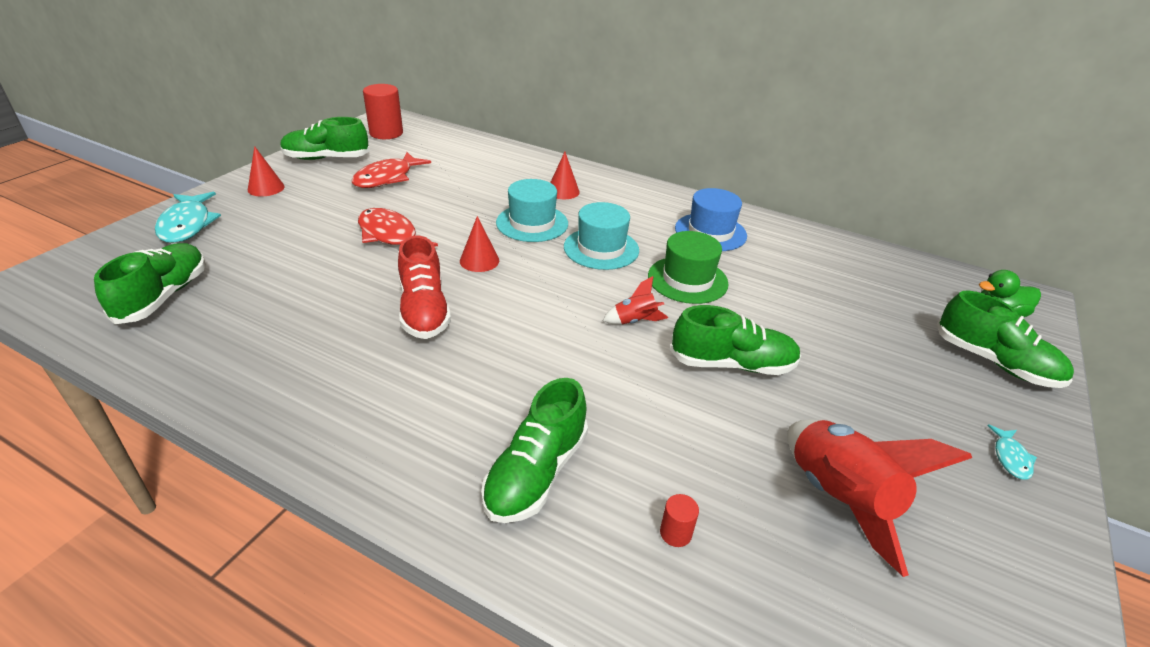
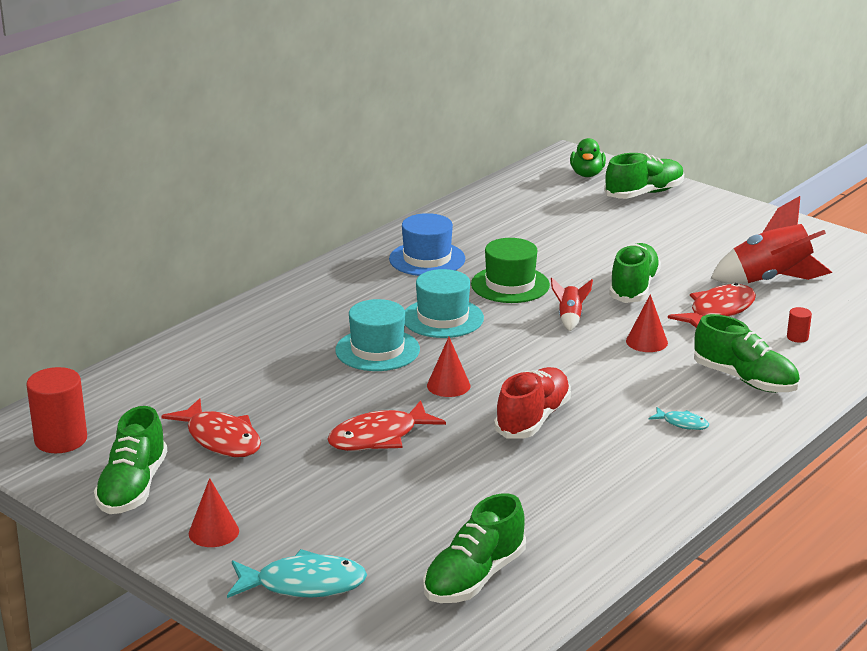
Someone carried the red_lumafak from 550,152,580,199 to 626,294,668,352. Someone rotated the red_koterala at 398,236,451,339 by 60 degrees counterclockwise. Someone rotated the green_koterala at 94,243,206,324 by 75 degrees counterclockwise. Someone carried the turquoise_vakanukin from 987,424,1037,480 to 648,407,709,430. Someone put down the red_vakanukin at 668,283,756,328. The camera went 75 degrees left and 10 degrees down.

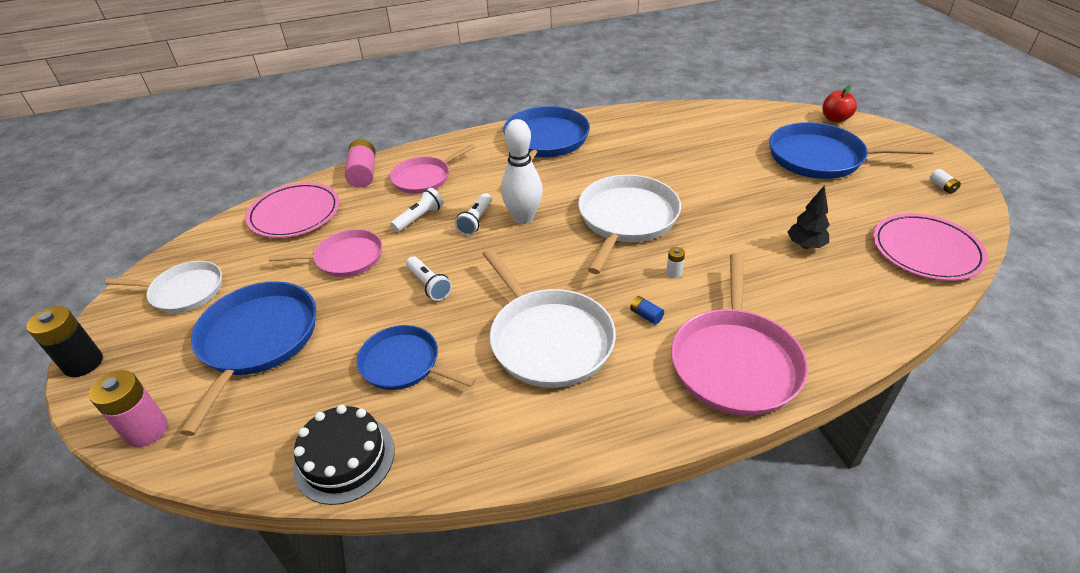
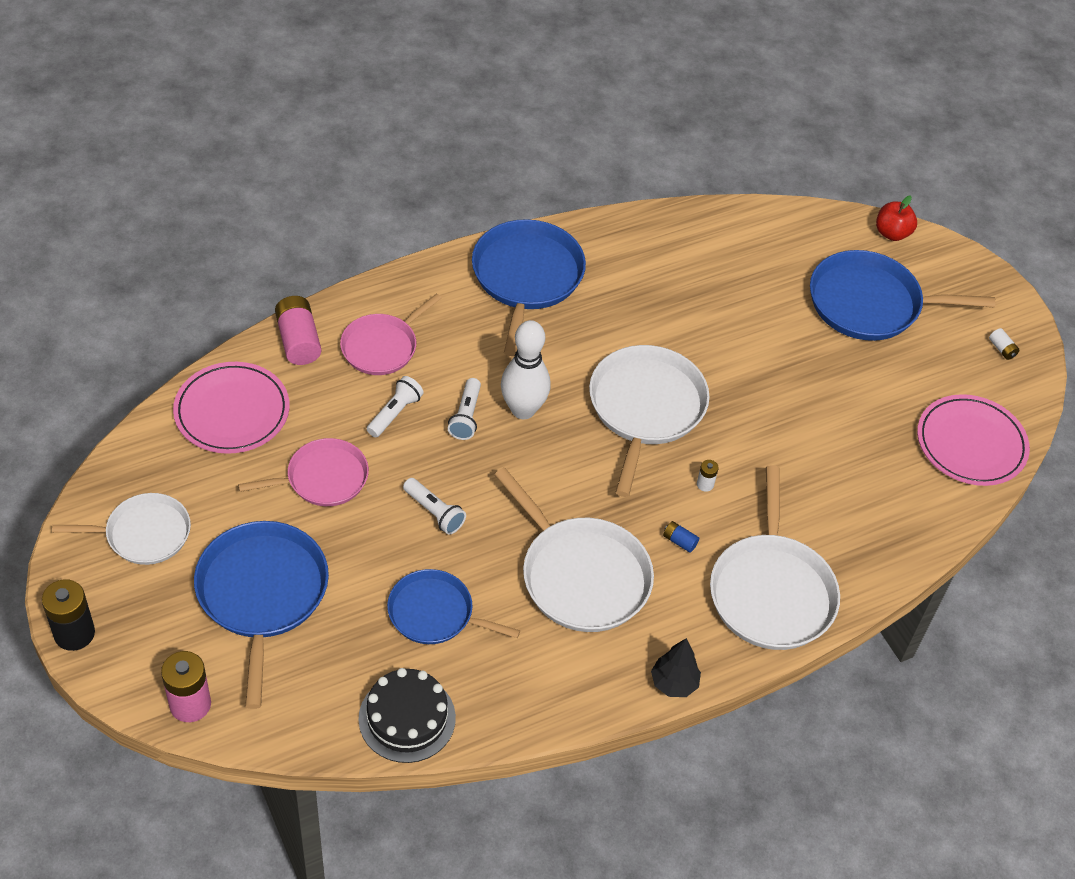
Someone carried the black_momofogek from 788,185,829,249 to 651,638,701,697. Someone repainted the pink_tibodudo at 671,253,808,416, which became the white_tibodudo at 710,465,840,650. The camera went 15 degrees left and 10 degrees up.

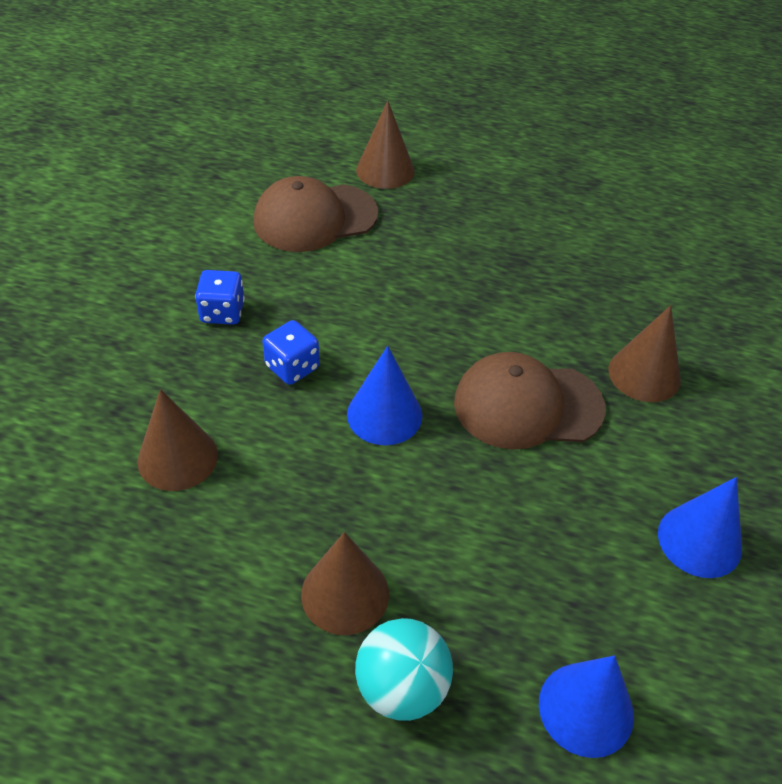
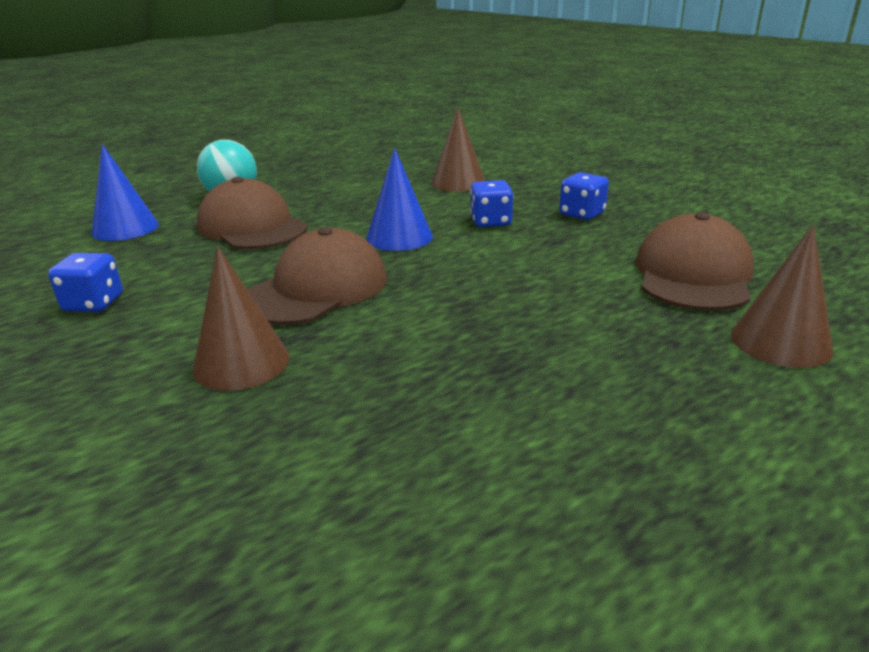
Someone swapped the blue_lumafak at 658,477,742,578 for the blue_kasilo at 48,253,123,312. Someone took away the brown_lumafak at 301,532,389,635. Someone put down the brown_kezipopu at 197,177,308,250. The camera went 130 degrees right and 20 degrees down.

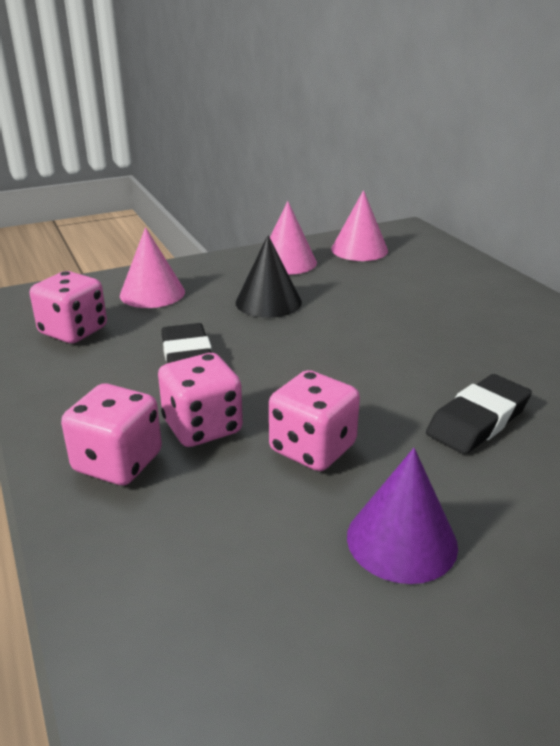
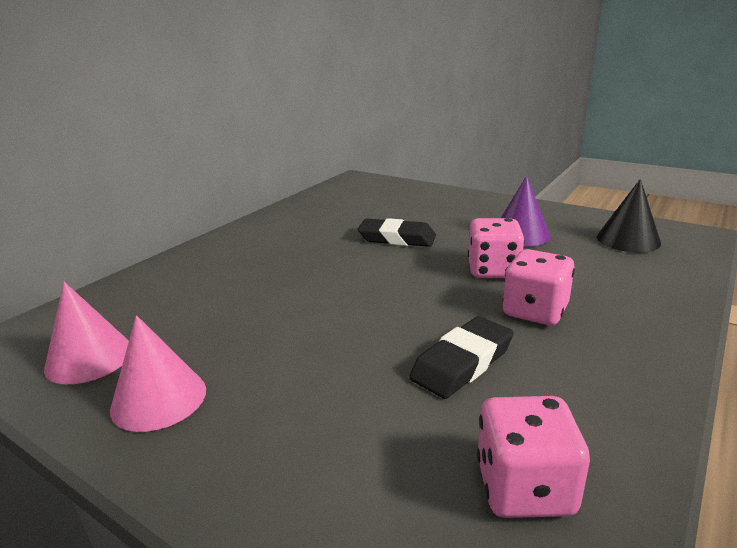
Someone took away the pink_lumafak at 120,227,185,308. Someone carried the black_lumafak from 236,235,302,318 to 597,179,661,252. Someone took away the pink_kasilo at 61,383,162,485. The camera went 120 degrees left and 5 degrees down.

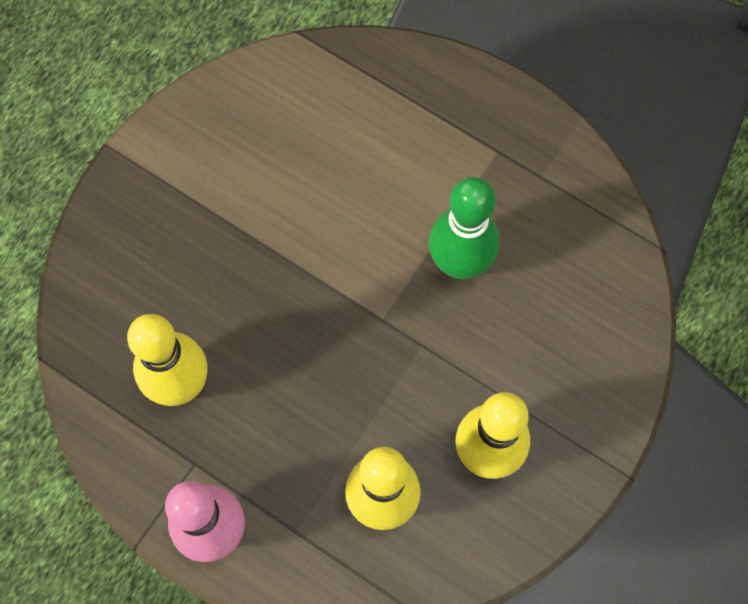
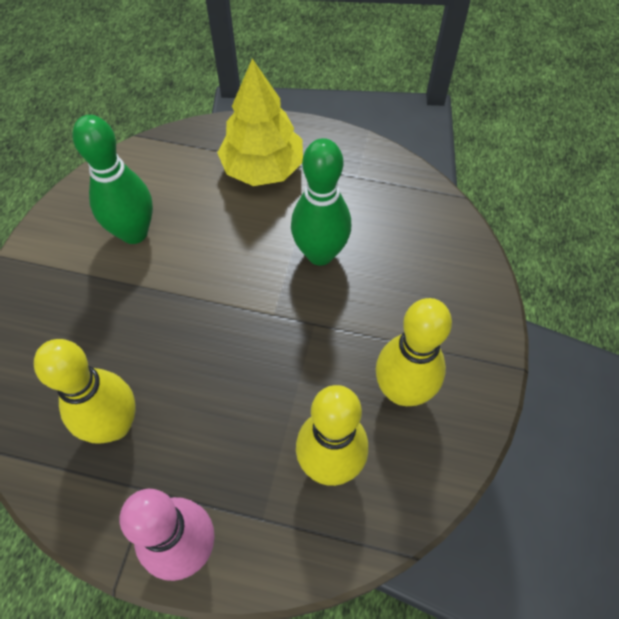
Someone put down the yellow_momofogek at 217,59,303,186. Someone put down the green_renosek at 73,115,153,244. The camera went 20 degrees left and 10 degrees down.

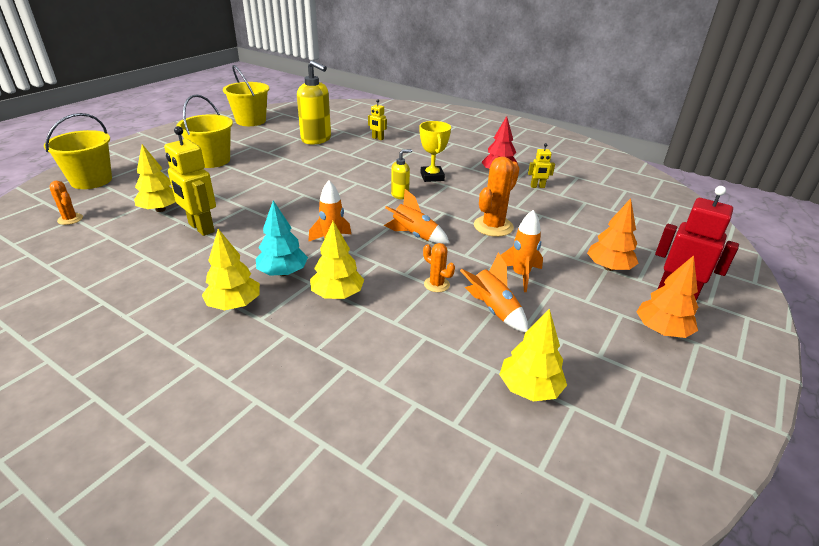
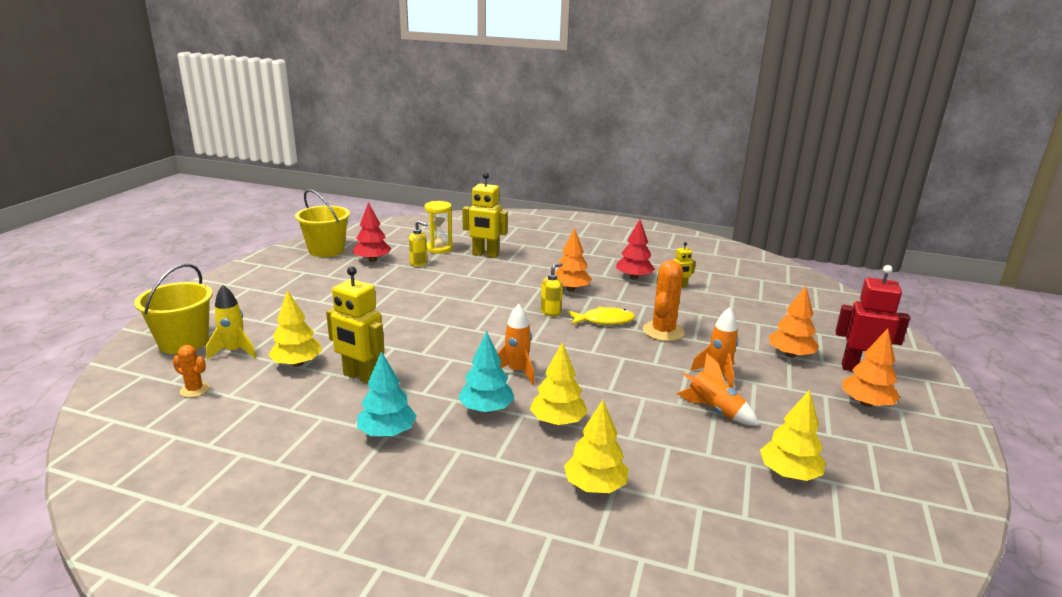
Someone scaled the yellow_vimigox at 297,60,331,145 by 0.52. Someone took away the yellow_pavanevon at 176,94,233,168. Someone scaled the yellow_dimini at 368,100,387,140 by 1.92. Someone swapped the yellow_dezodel at 420,121,451,182 for the orange_momofogek at 555,228,592,291. Someone took away the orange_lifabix at 384,189,450,244. Someone carried the yellow_momofogek from 202,229,260,310 to 564,400,629,493. Someone took away the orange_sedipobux at 423,243,455,292. Someone put down the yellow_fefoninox at 424,201,453,254. Someone put down the red_momofogek at 353,202,391,262. Someone put down the yellow_lifabix at 206,285,256,360. Someone put down the yellow_vakanukin at 568,306,635,325. Someone put down the turquoise_momofogek at 357,351,417,437. The camera went 15 degrees left and 10 degrees down.

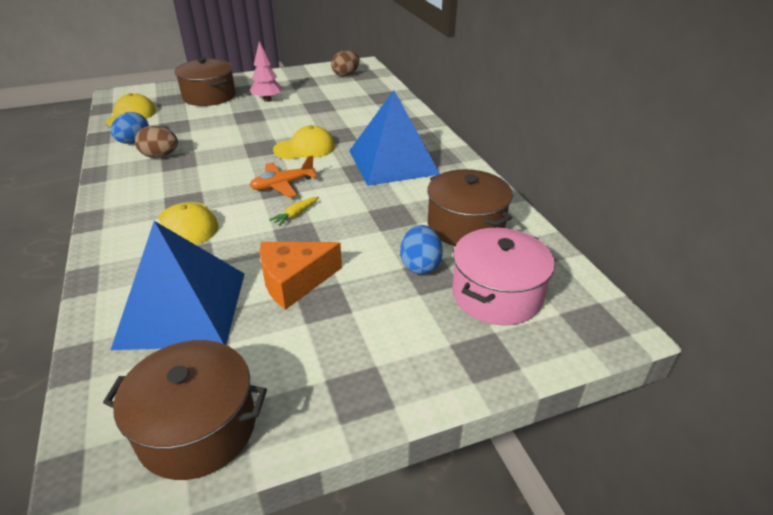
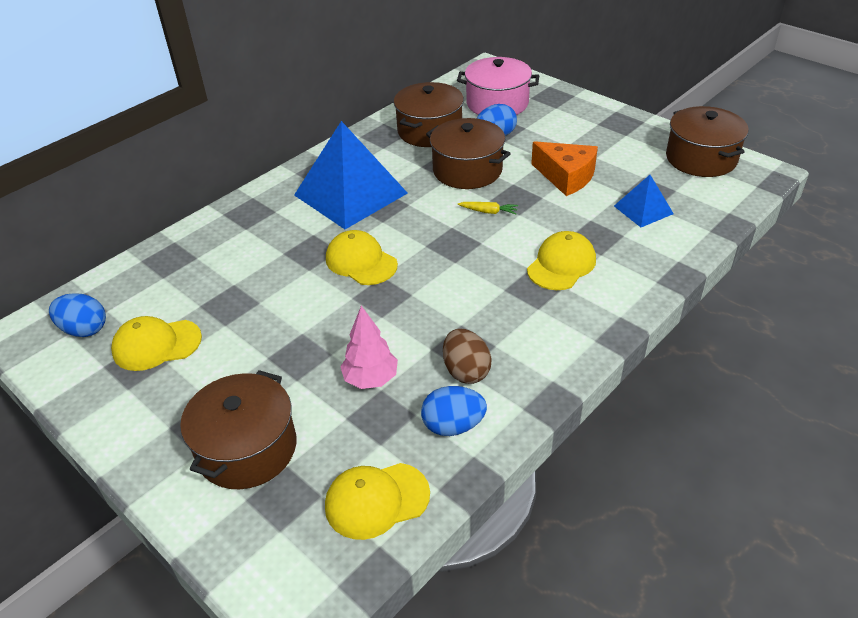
Someone carried the pink_momofogek from 250,41,282,102 to 340,306,398,389. Someone repainted the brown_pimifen at 331,50,360,76, which became the blue_pimifen at 49,293,106,337. Someone took away the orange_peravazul at 250,155,317,197. Someone scaled the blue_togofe at 111,221,245,350 by 0.49. Someone put down the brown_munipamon at 426,118,511,189. Someone put down the yellow_kezipopu at 111,316,202,371. The camera went 115 degrees left and 5 degrees up.

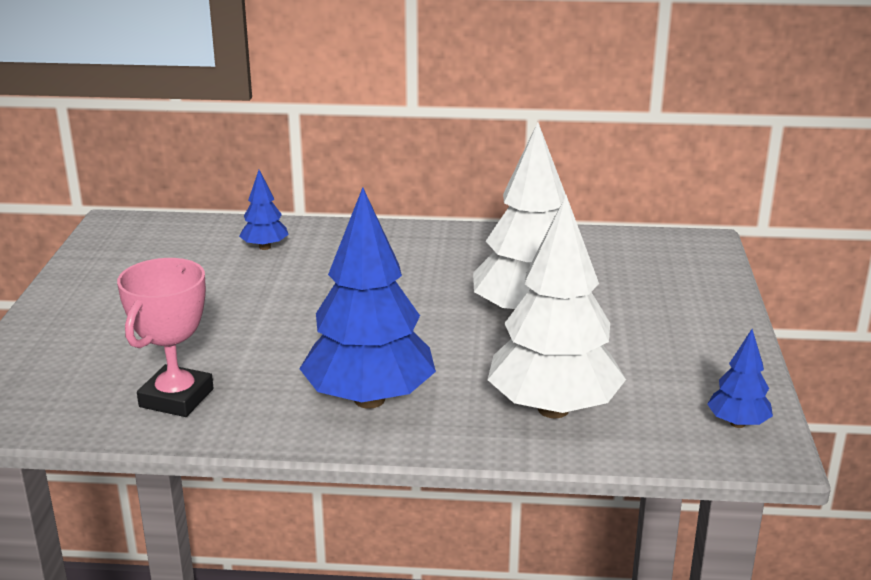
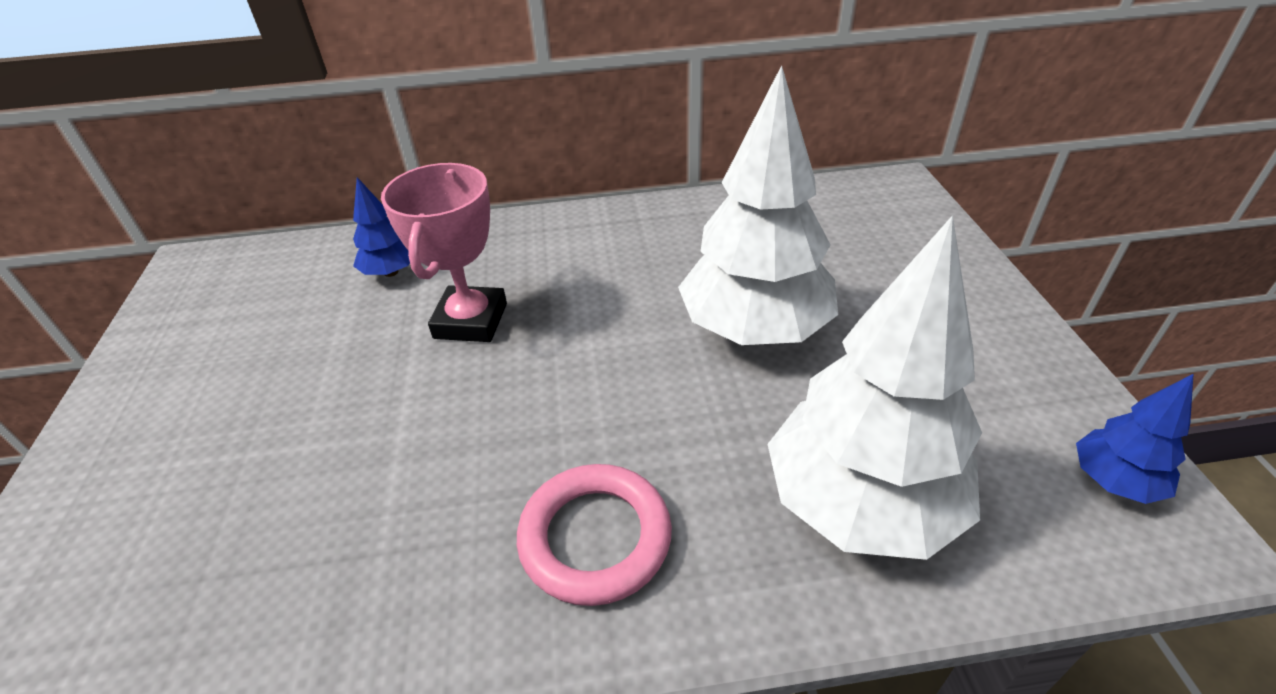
Someone swapped the blue_momofogek at 299,187,436,409 for the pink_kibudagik at 517,464,672,606. Someone carried the pink_dezodel from 117,258,213,417 to 381,163,507,342. The camera went 10 degrees left and 15 degrees up.

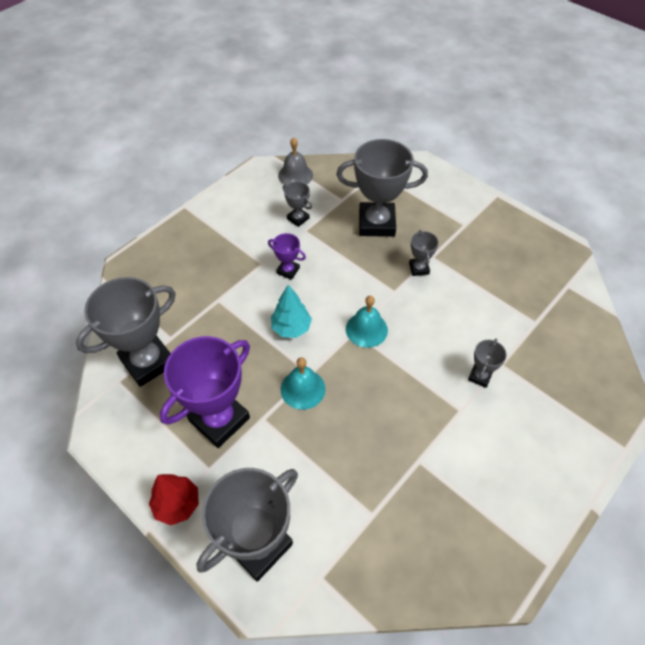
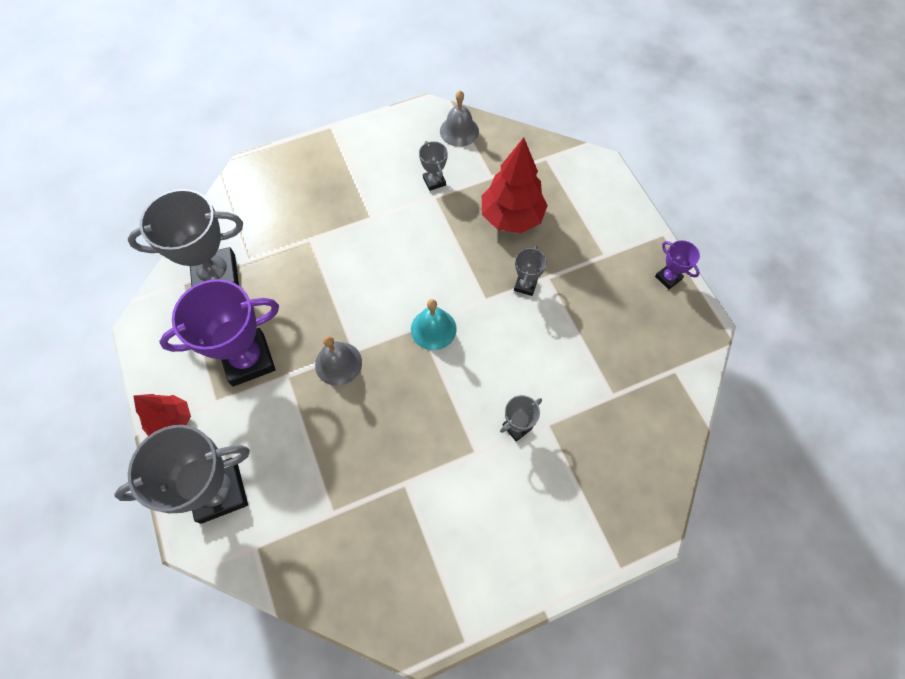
Someone swapped the grey_dezodel at 336,139,428,237 for the red_momofogek at 482,137,548,233. Someone carried the purple_dezodel from 268,233,306,280 to 655,240,700,289. Someone took away the turquoise_momofogek at 271,285,312,338. Someone repainted the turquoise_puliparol at 281,357,325,410, which became the grey_puliparol at 315,336,362,386. The camera went 25 degrees right and 10 degrees up.

